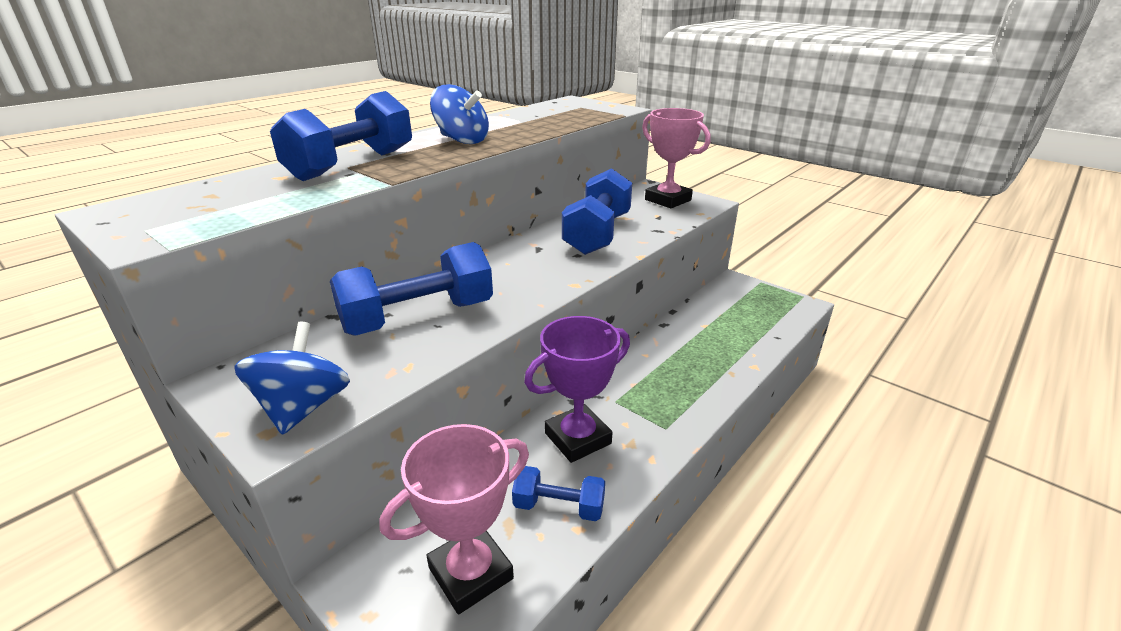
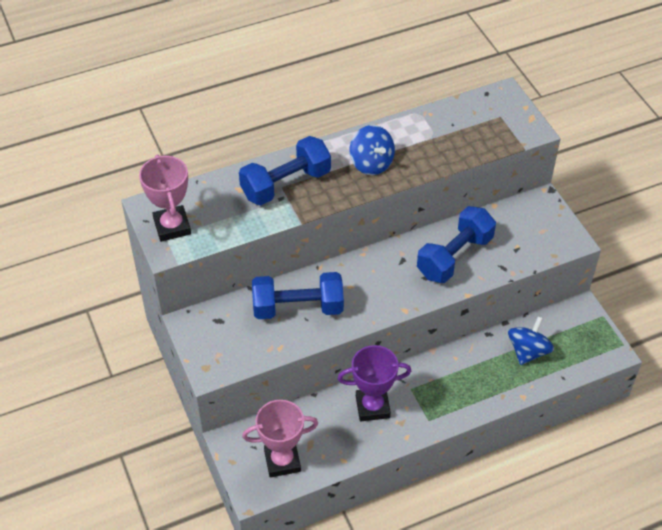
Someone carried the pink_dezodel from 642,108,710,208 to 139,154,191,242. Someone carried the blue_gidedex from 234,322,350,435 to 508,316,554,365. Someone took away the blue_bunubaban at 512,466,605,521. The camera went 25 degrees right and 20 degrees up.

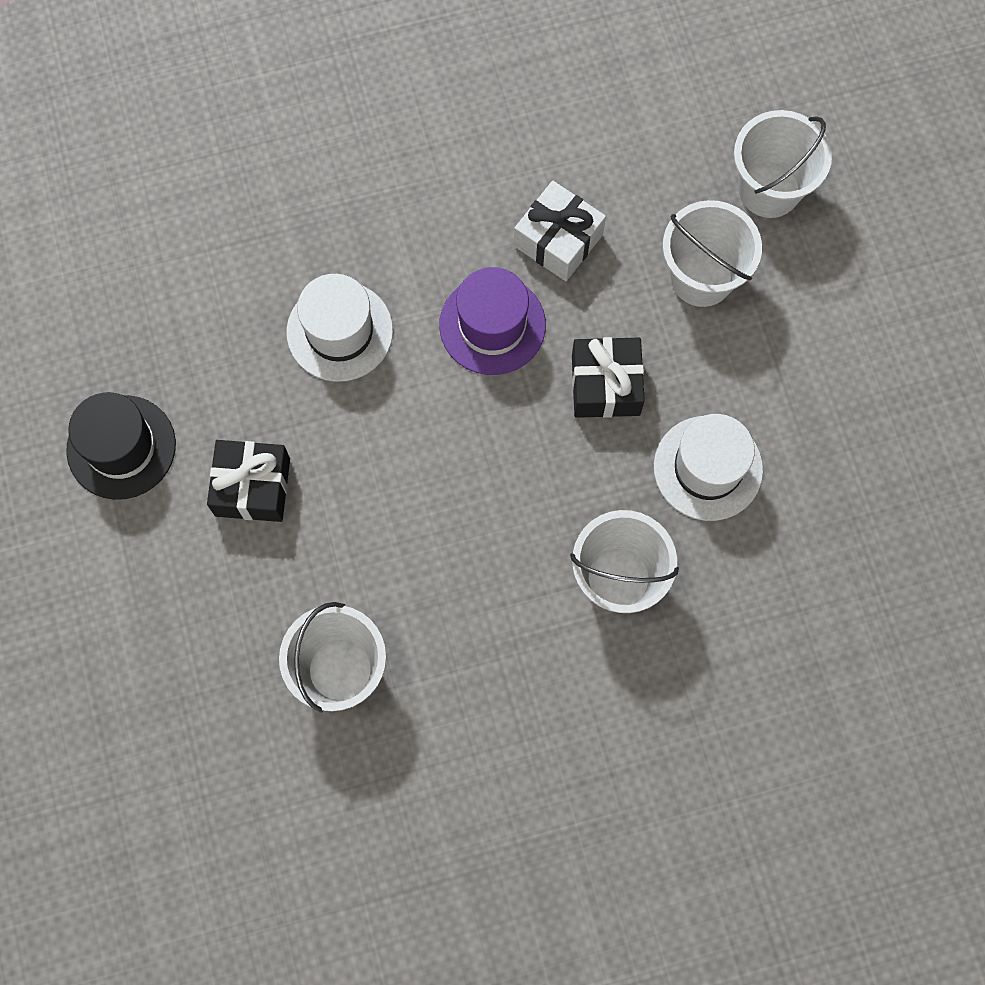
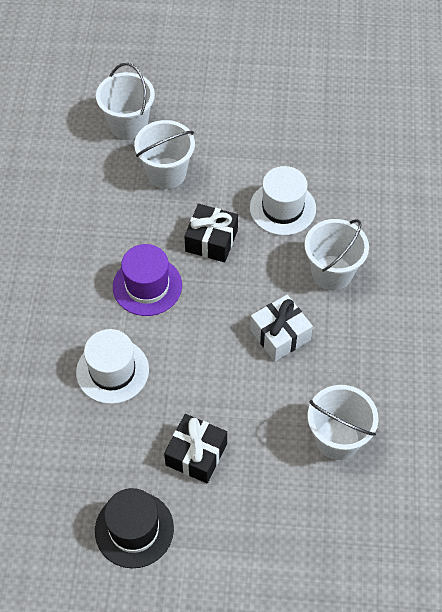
Someone carried the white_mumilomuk from 514,181,606,281 to 250,295,313,361. The camera went 70 degrees left and 15 degrees down.

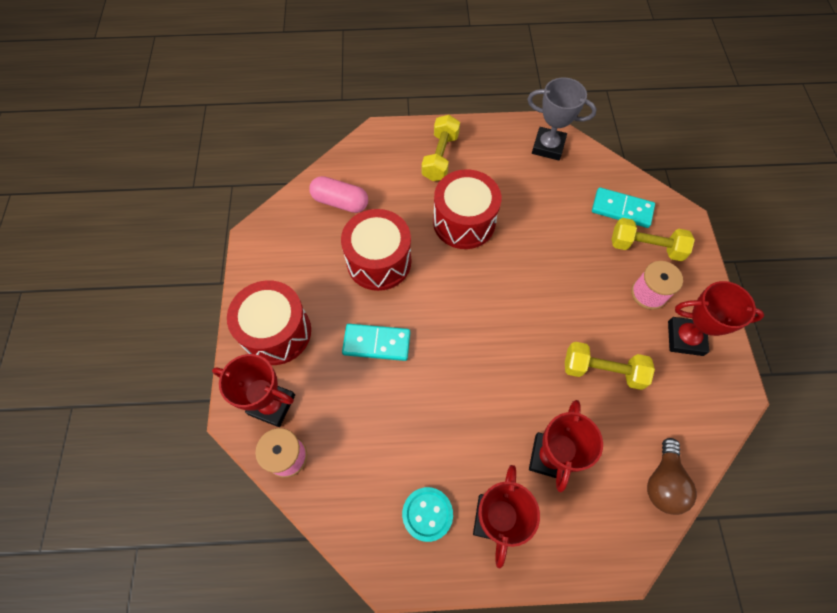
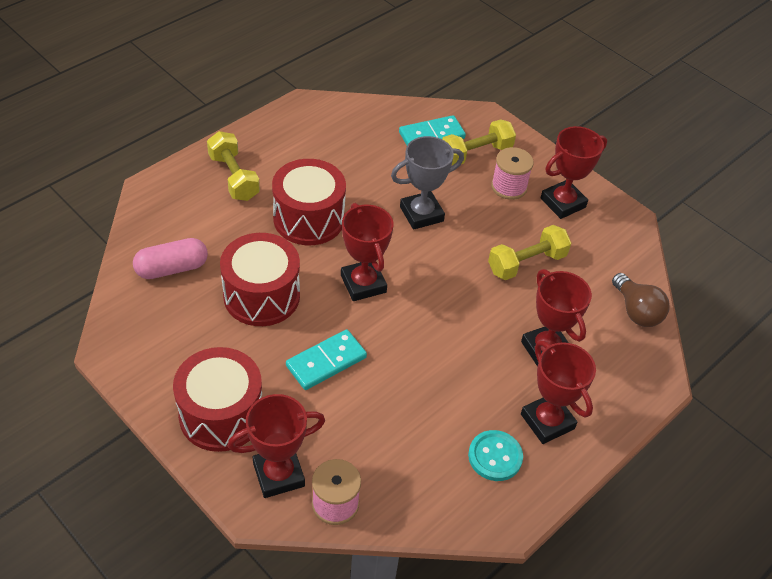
Someone carried the grey_dezodel from 528,78,597,160 to 391,136,464,230. Someone put down the red_dezodel at 341,203,394,301. The camera went 45 degrees left and 15 degrees down.

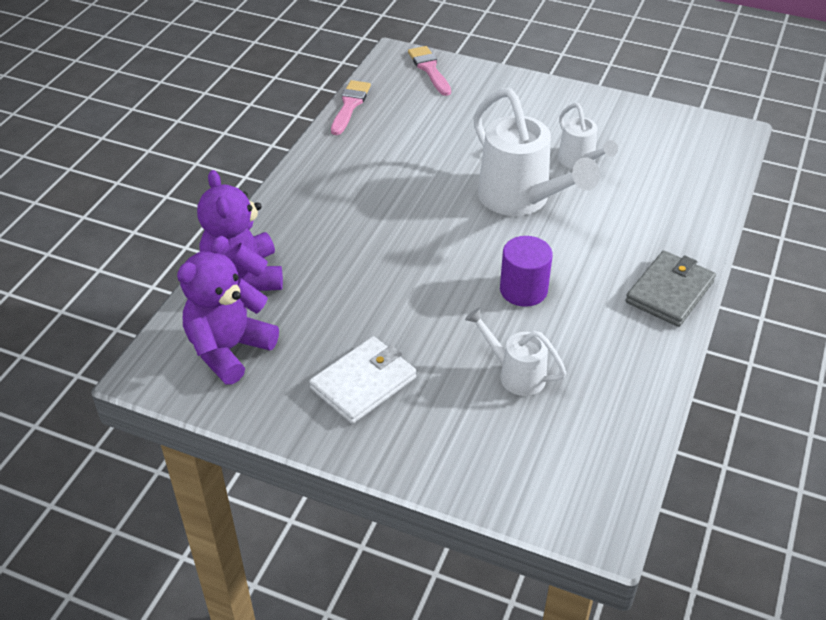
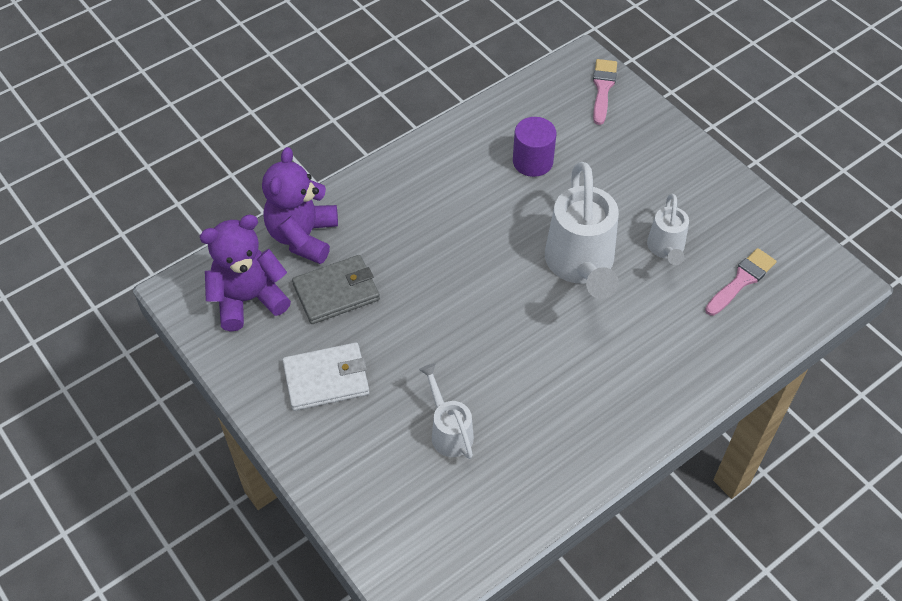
Someone carried the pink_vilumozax from 331,80,371,135 to 705,248,777,316. Someone carried the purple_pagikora from 500,236,553,307 to 513,117,557,177. Someone carried the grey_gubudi from 625,250,716,327 to 292,255,380,324. The camera went 30 degrees right and 10 degrees up.

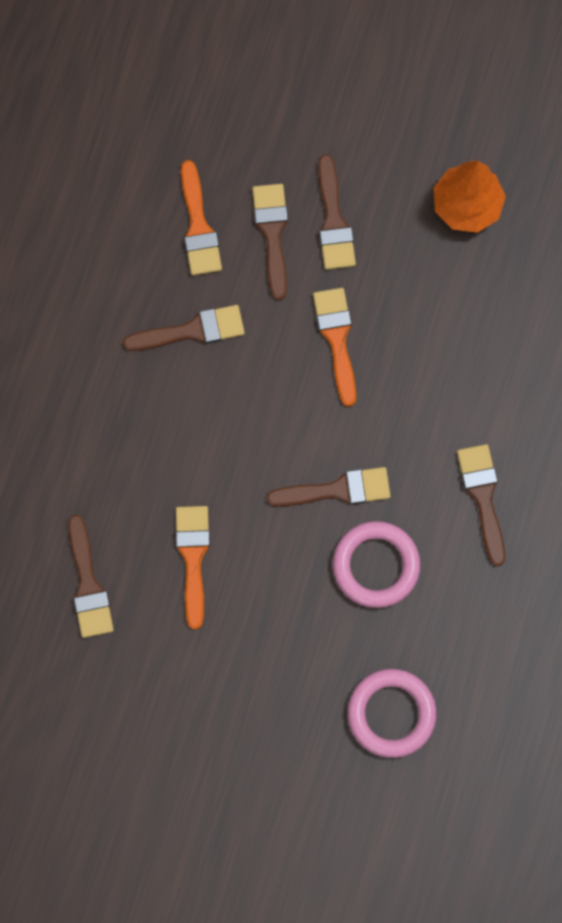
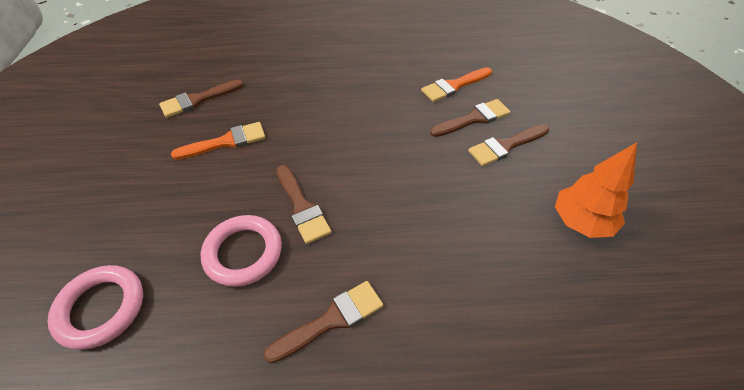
Someone took away the orange_vilumozax at 313,288,356,407. Someone took away the brown_vilumozax at 123,305,245,351. The camera went 70 degrees right and 25 degrees down.

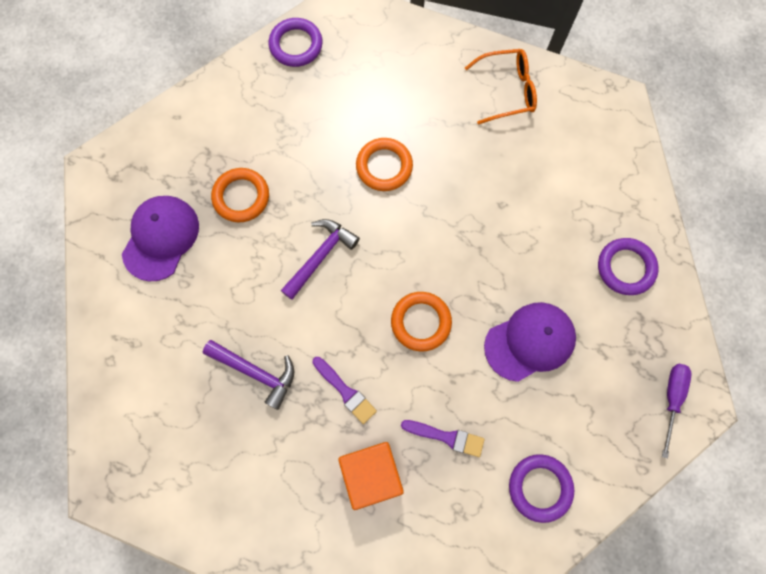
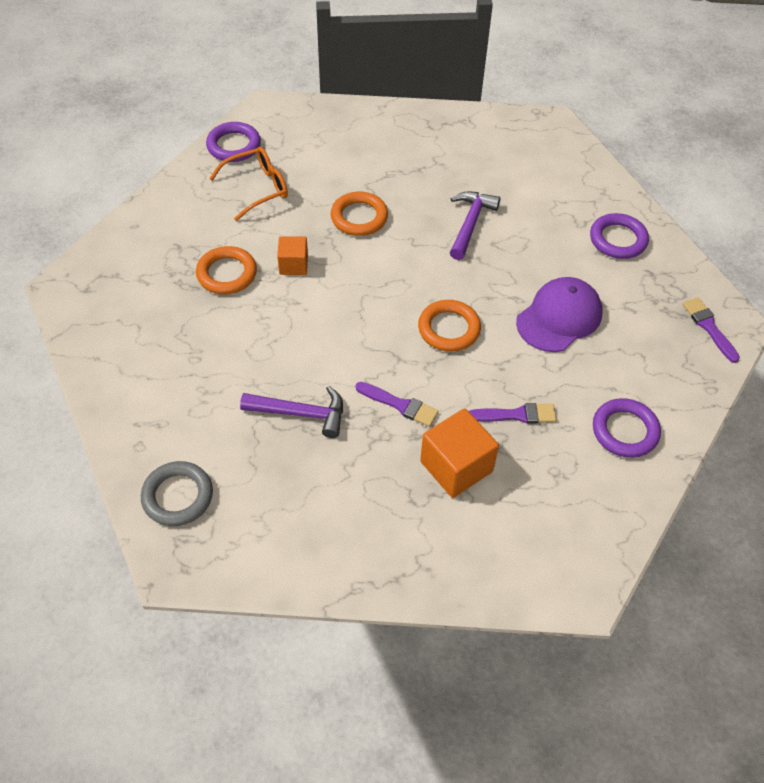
Someone carried the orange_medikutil from 465,49,537,125 to 209,147,288,221. Someone took away the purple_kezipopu at 122,196,199,281. Someone carried the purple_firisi from 280,219,360,300 to 450,191,500,260. Someone swapped the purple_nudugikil at 662,364,691,459 for the purple_vilumozax at 683,297,740,363. Someone put down the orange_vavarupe at 277,236,308,275. Someone put down the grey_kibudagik at 141,461,213,526. The camera went 20 degrees left and 20 degrees down.

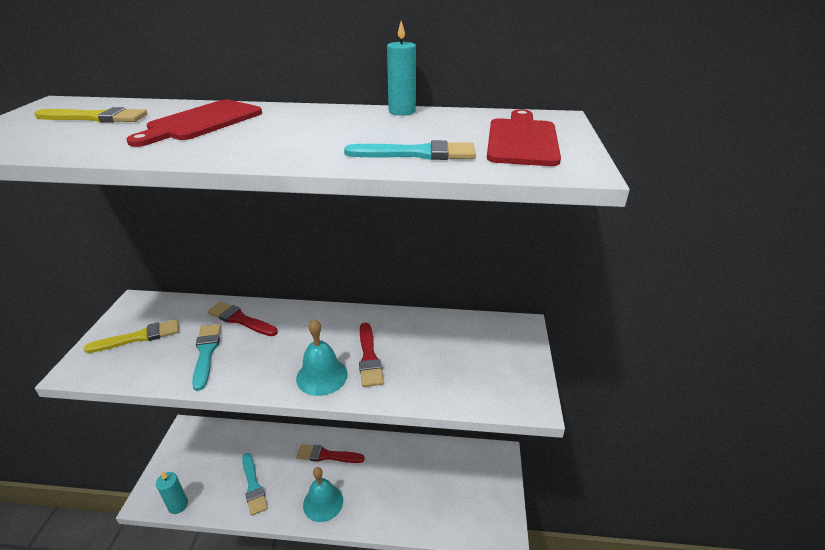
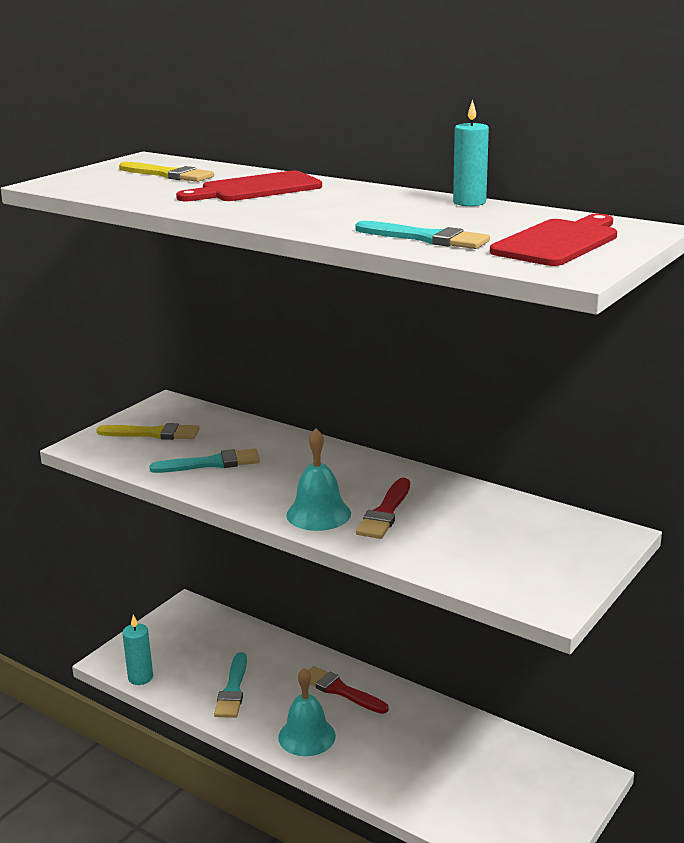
Someone took away the red_vilumozax at 208,302,278,336. Someone rotated the turquoise_vilumozax at 192,324,221,391 by 60 degrees clockwise. The camera went 30 degrees right and 10 degrees down.

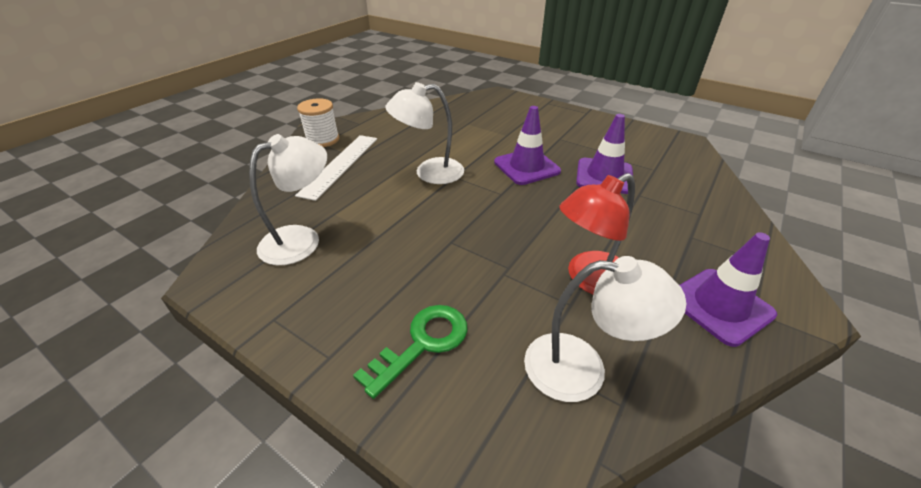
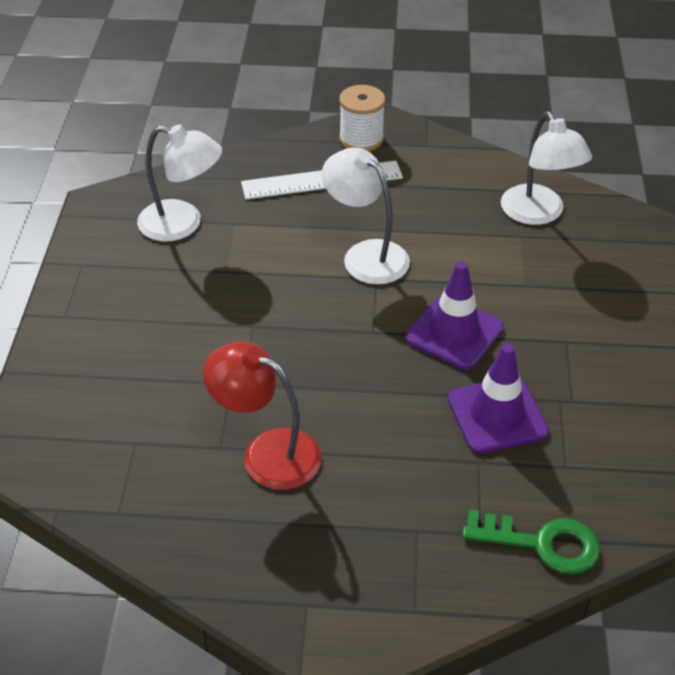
Someone took away the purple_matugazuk at 679,232,777,347. Someone carried the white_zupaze from 524,256,686,402 to 501,112,592,225. Someone carried the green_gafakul from 353,305,467,399 to 462,509,600,574. The camera went 60 degrees right and 5 degrees up.

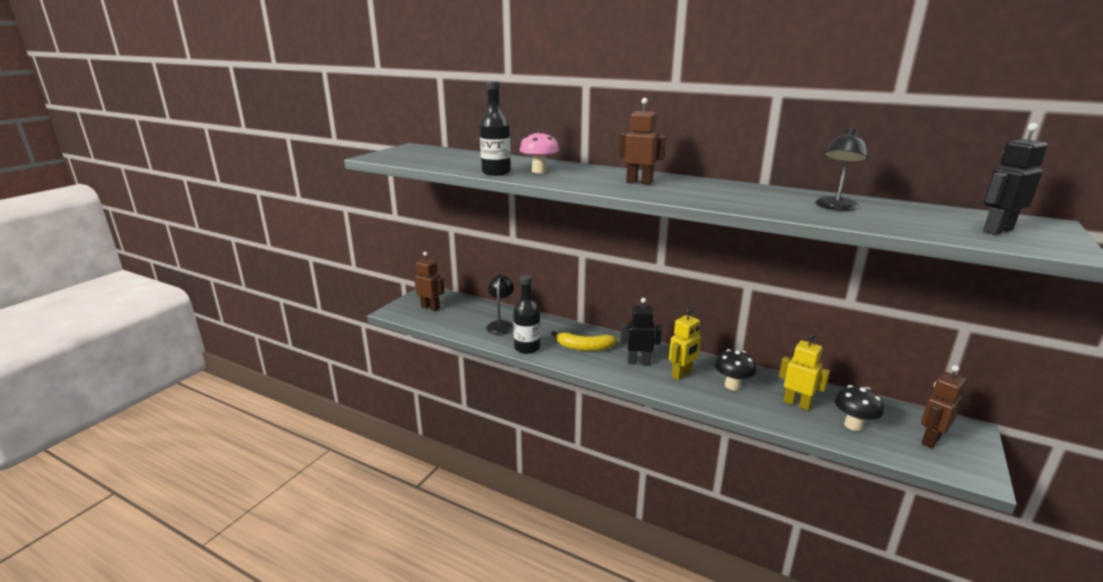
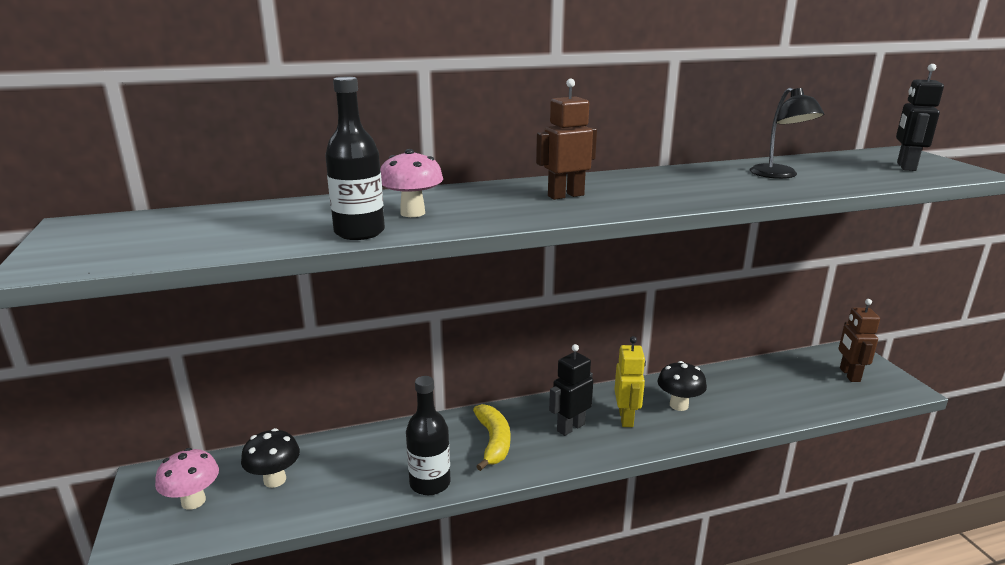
Someone swapped the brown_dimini at 414,252,444,311 for the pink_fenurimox at 155,448,219,510. Someone took away the black_zupaze at 486,274,514,335. Someone rotated the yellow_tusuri at 551,331,617,351 by 60 degrees counterclockwise. Someone took away the yellow_dimini at 779,334,830,411. Someone carried the black_fenurimox from 834,385,884,431 to 241,428,300,488. The camera went 45 degrees left and 0 degrees up.

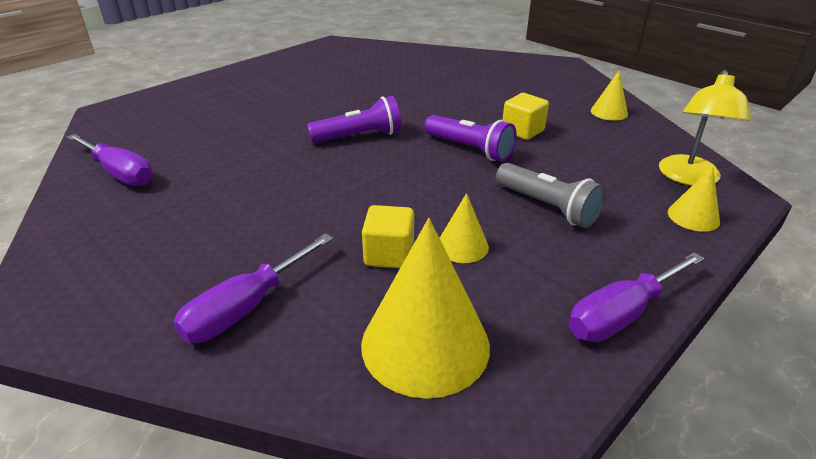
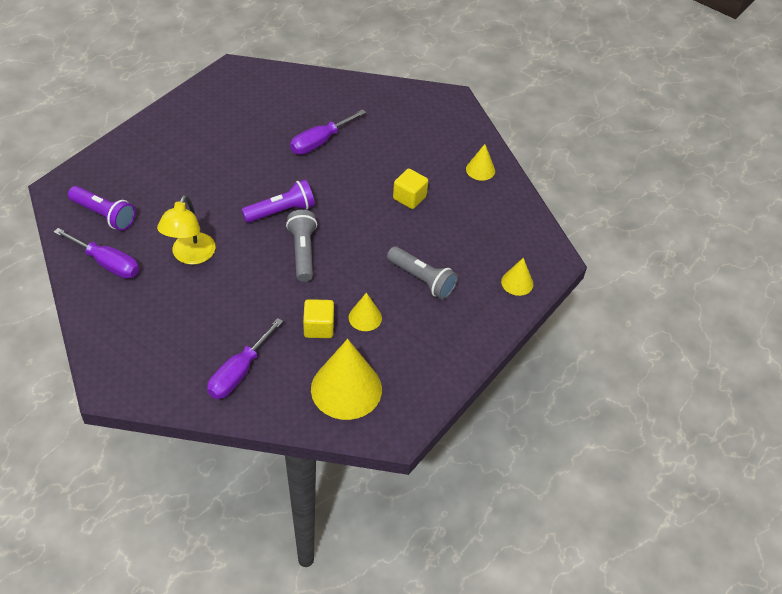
Someone carried the yellow_zupaze from 659,70,751,186 to 157,195,216,265. Someone carried the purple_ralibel from 424,115,517,162 to 68,186,136,231. Someone carried the purple_nudugikil from 569,252,704,342 to 290,109,366,155. Someone put down the grey_ralibel at 286,210,317,282. The camera went 10 degrees left and 15 degrees up.

